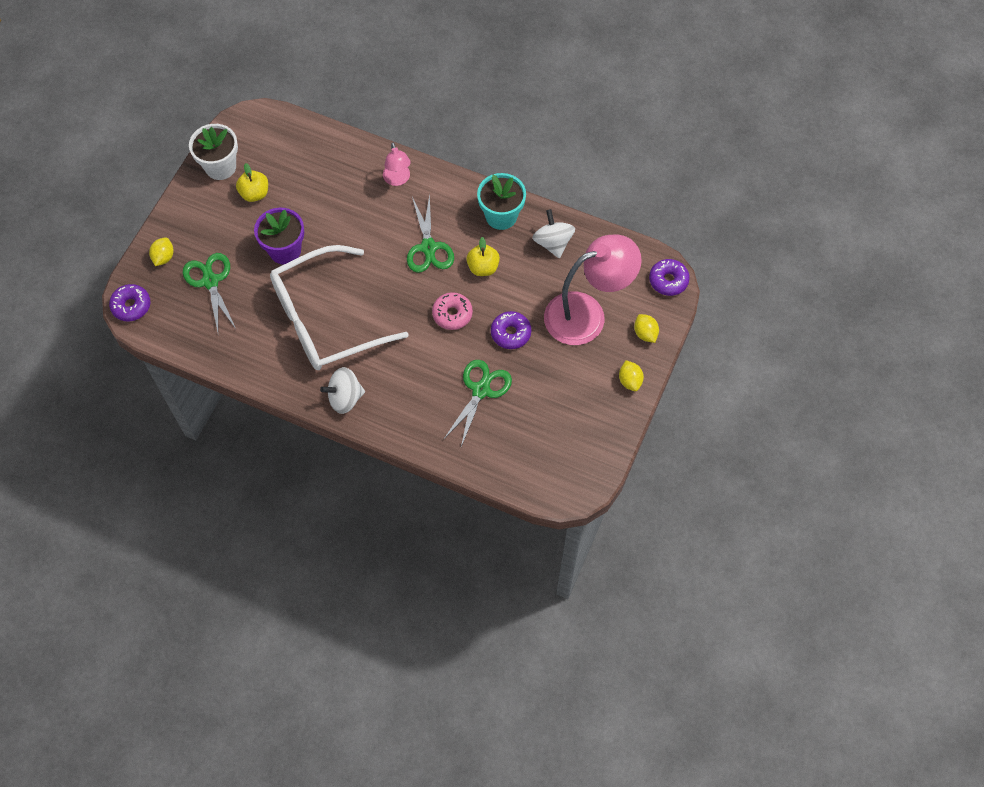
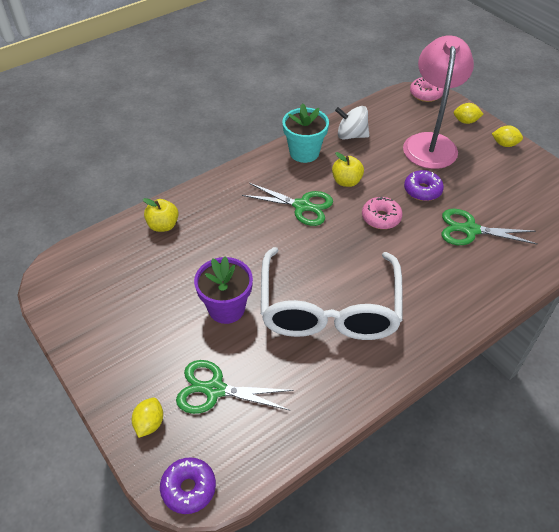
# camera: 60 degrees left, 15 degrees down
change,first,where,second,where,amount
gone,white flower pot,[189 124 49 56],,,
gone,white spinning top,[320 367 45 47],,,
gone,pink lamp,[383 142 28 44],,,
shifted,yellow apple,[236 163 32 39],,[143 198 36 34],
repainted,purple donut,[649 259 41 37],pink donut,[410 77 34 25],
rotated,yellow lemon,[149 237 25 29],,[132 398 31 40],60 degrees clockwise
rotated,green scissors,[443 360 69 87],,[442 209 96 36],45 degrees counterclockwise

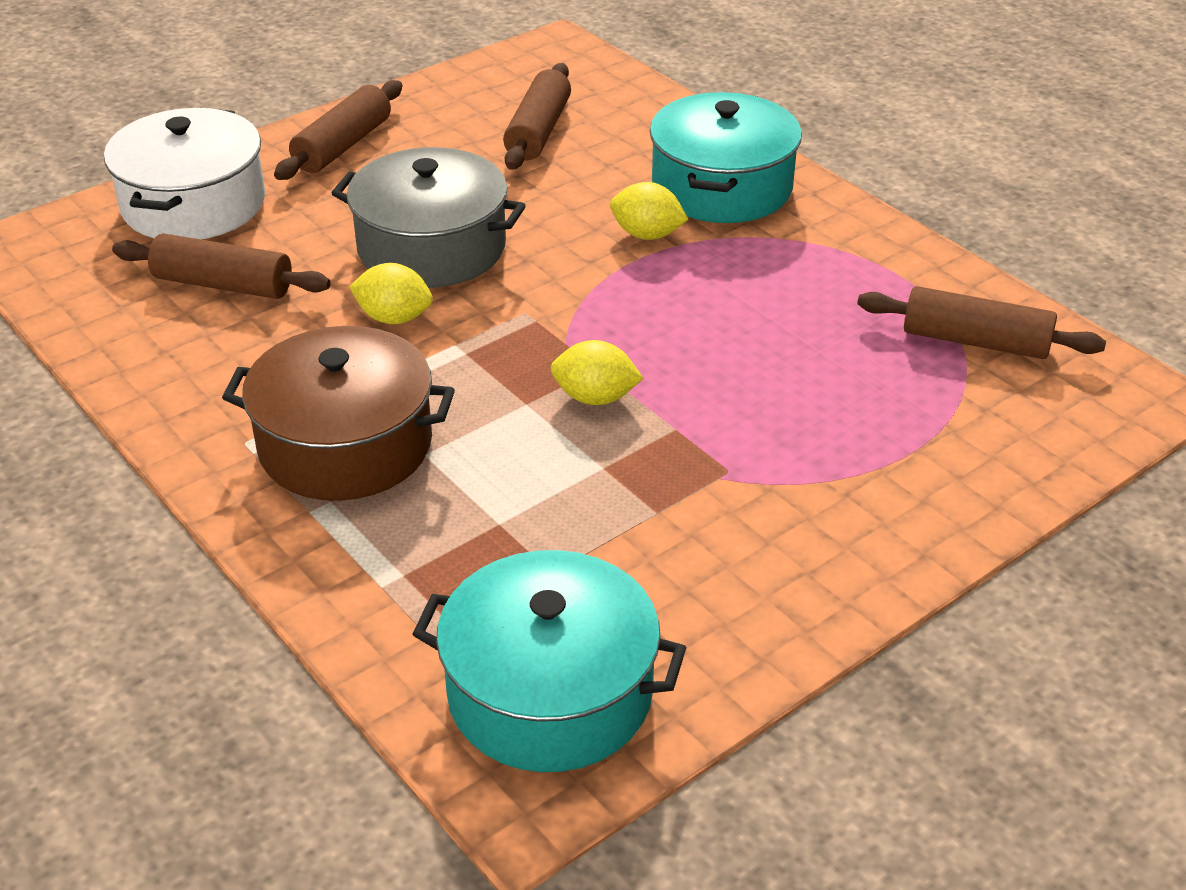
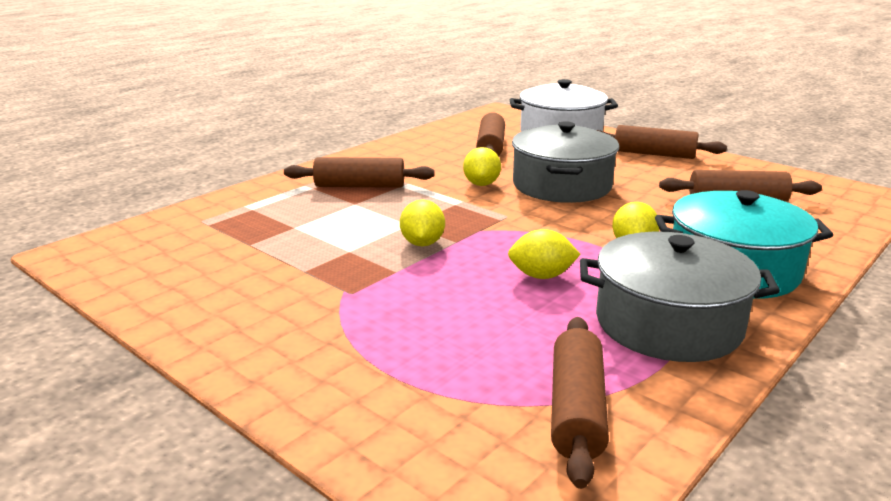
# camera: 80 degrees right, 15 degrees down
change,first,where,second,where,amount
gone,turquoise pot,[413 550 273 222],,,
new,,,yellow lemon,[508 229 73 50],
new,,,grey pot,[580 232 200 130],
swapped,brown pot,[222 326 233 175],brown rolling pin,[284 157 151 31],

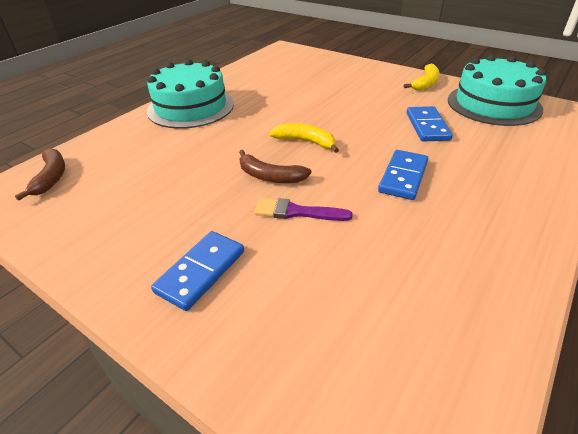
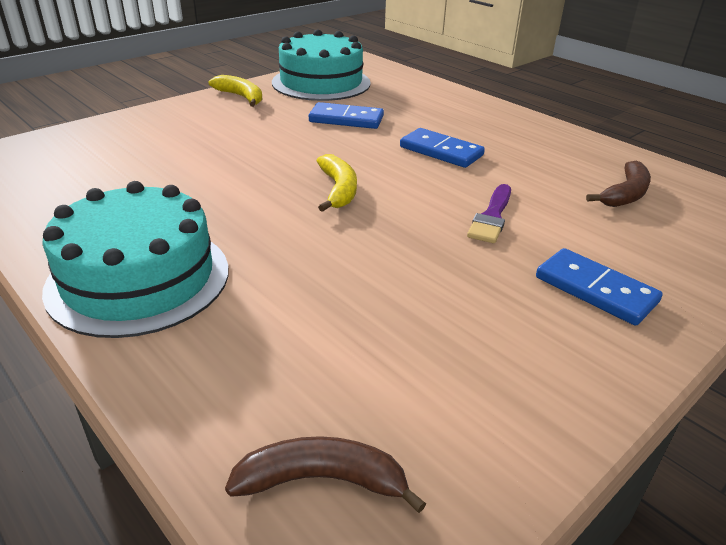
# camera: 80 degrees left, 5 degrees down
change,first,where,second,where,amount
shifted,brown banana,[239 150 72 33],,[586 161 65 46],
rotated,yellow banana,[269 123 70 30],,[317 154 40 58],135 degrees clockwise

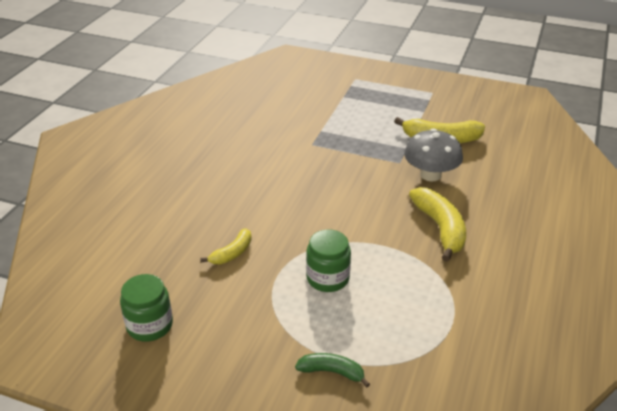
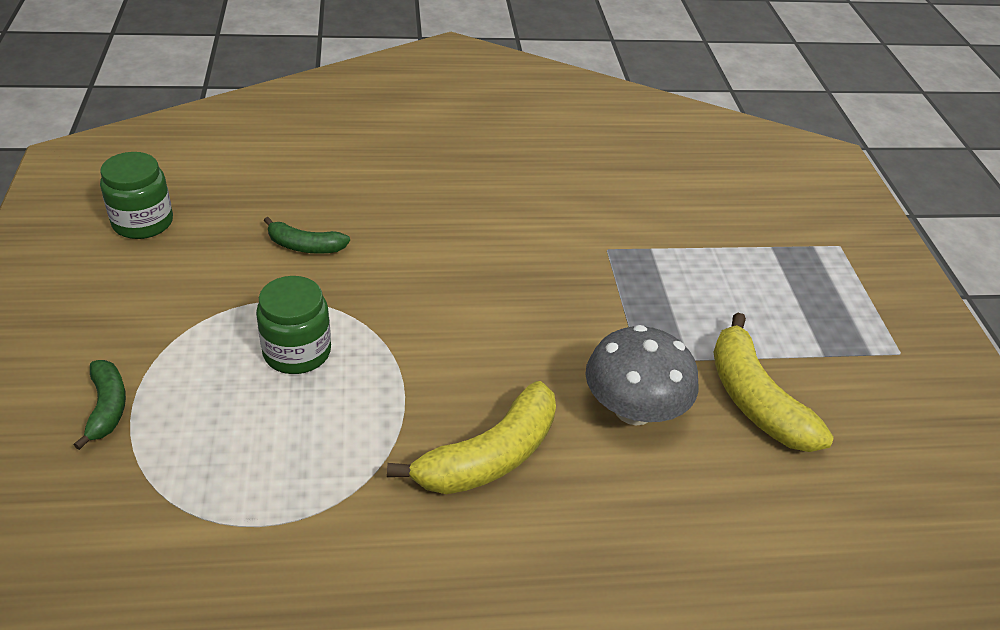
# camera: 60 degrees right, 5 degrees up
change,first,where,second,where,amount
repainted,yellow banana,[200 228 52 36],green banana,[264 217 86 37],

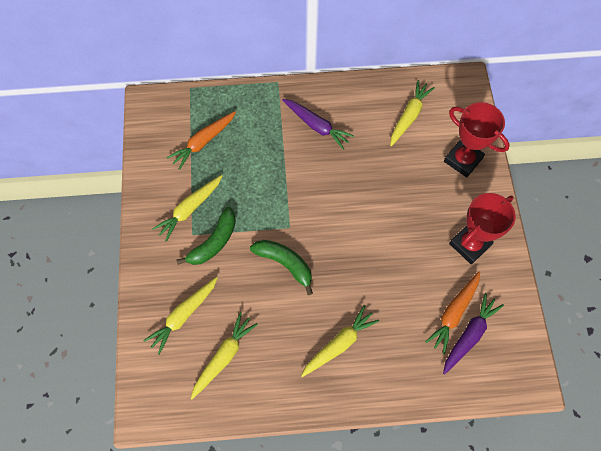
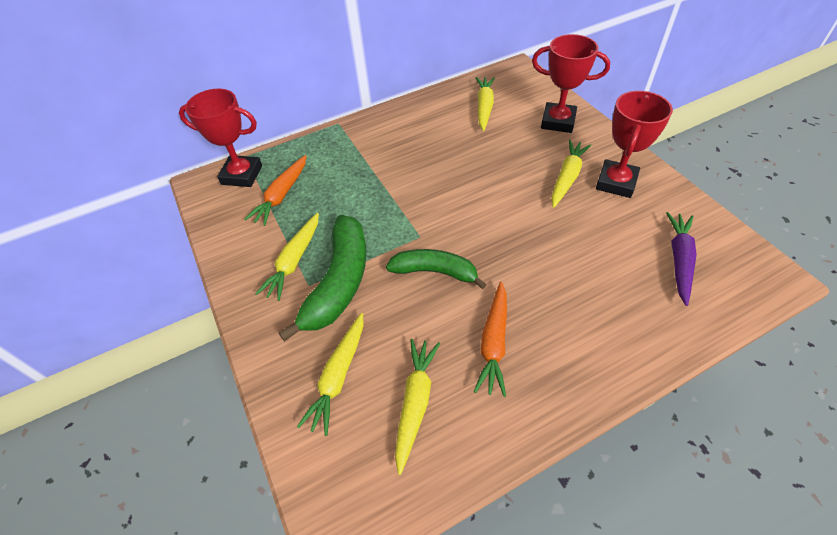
# camera: 20 degrees left, 15 degrees down
change,first,where,second,where,amount
gone,purple carrot,[282 99 72 51],,,
new,,,red trophy,[179 89 83 98],
shifted,yellow carrot,[301 305 78 72],,[551 140 40 68],
shifted,orange carrot,[425 272 55 82],,[474 281 33 116],
scaled,green banana,[177 207 59 58],,[278 215 88 127],x1.53

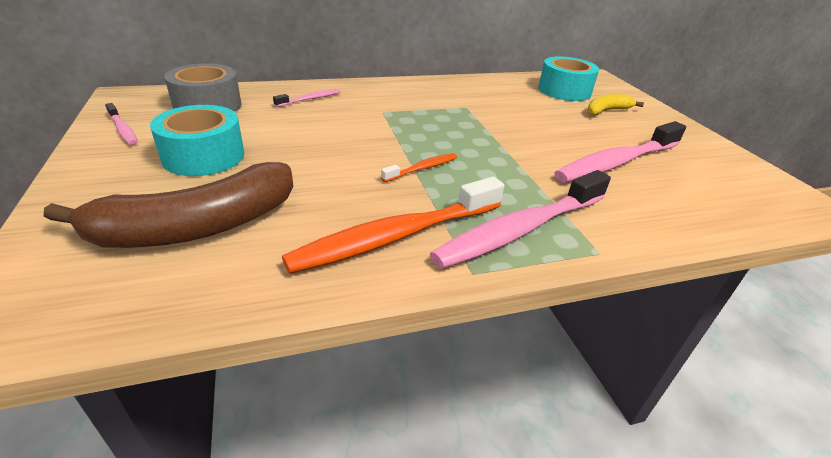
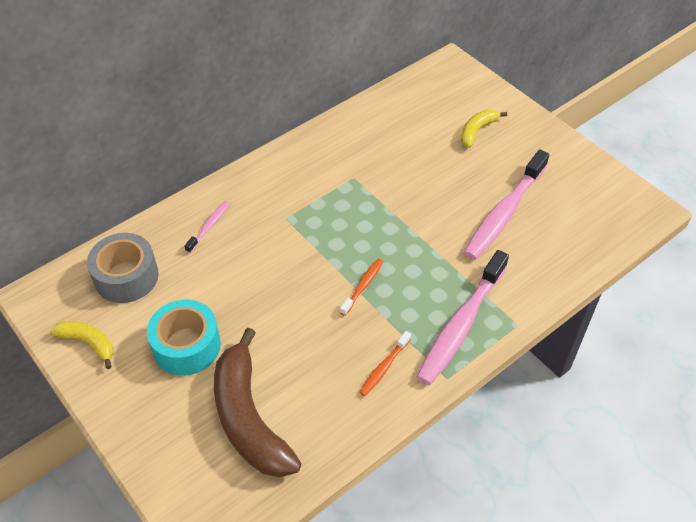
# camera: 20 degrees left, 15 degrees up
change,first,where,second,where,amount
gone,turquoise tape,[538 56 61 45],,,
swapped,pink toothbrush,[105 103 33 42],yellow banana,[50 321 63 48],
rotated,brown banana,[44 162 250 86],,[214 328 87 149],120 degrees clockwise
scaled,orange toothbrush,[282 177 222 97],,[359 331 52 65],x0.47

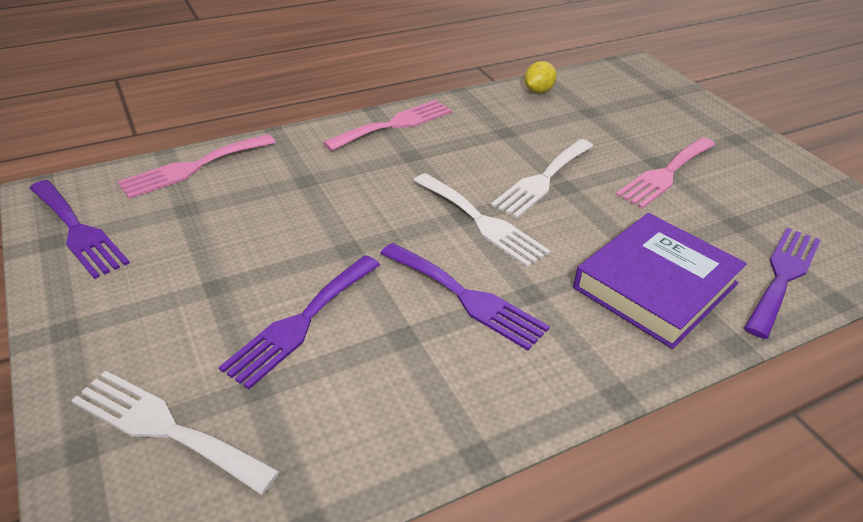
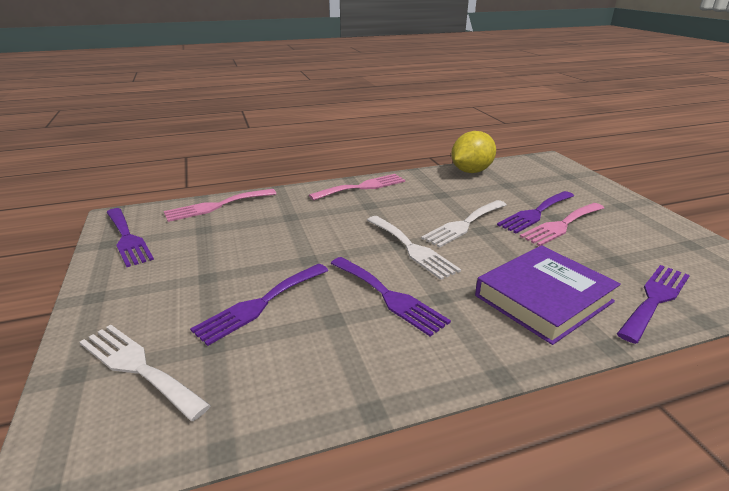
# camera: 10 degrees right, 10 degrees down
change,first,where,second,where,amount
new,,,purple fork,[497 191 77 43],
scaled,yellow lemon,[525 61 32 32],,[451 131 45 42],x1.87

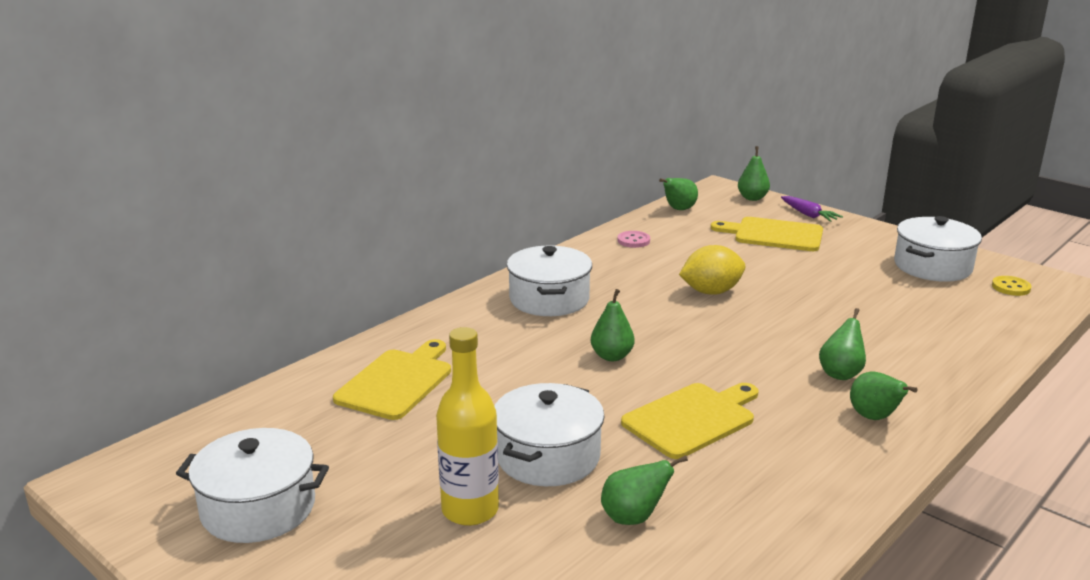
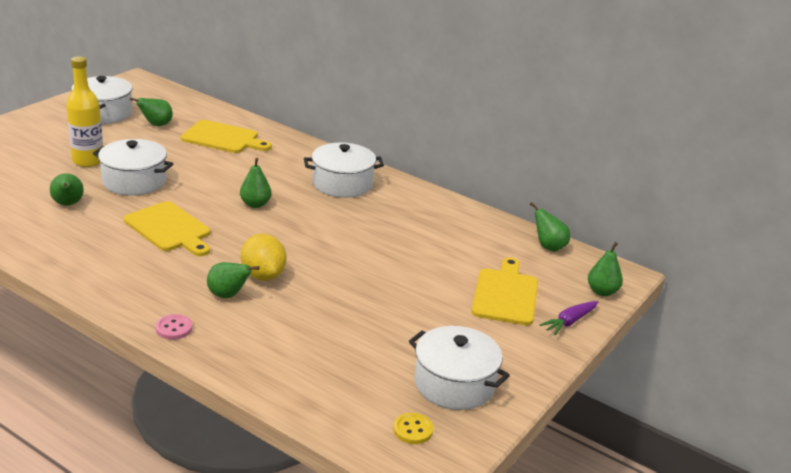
# camera: 80 degrees right, 5 degrees up
change,first,where,second,where,amount
shifted,pink button,[617 231 33 17],,[155 314 37 26],
shifted,yellow lemon,[679 245 66 50],,[241 234 45 47],
shifted,green pear,[850 372 68 48],,[130 98 43 28],

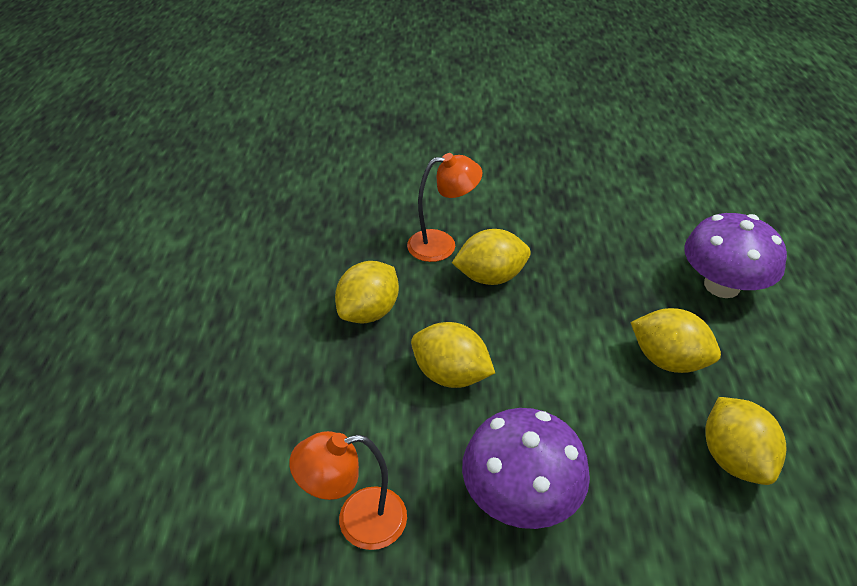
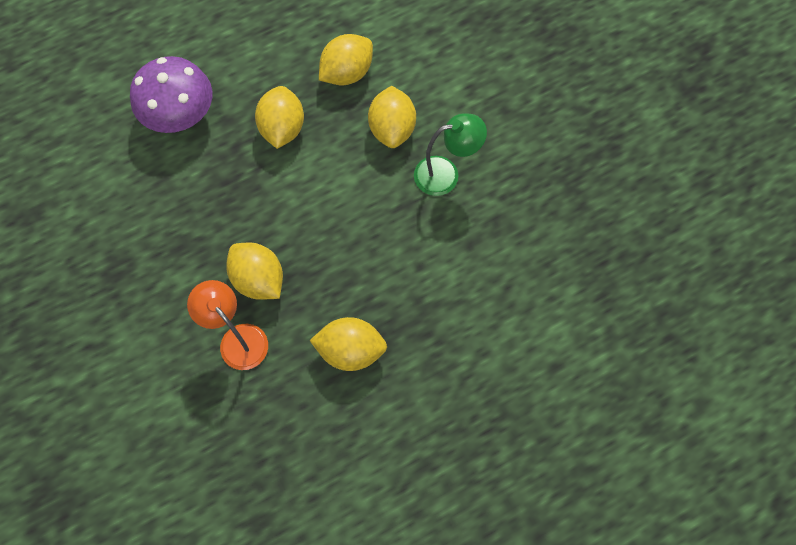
# camera: 120 degrees left, 25 degrees up
change,first,where,second,where,amount
gone,orange lamp,[289 431 118 119],,,
shifted,yellow lemon,[411 322 84 66],,[368 86 48 62],
swapped,purple mushroom,[462 408 128 121],green lamp,[414 113 73 83],

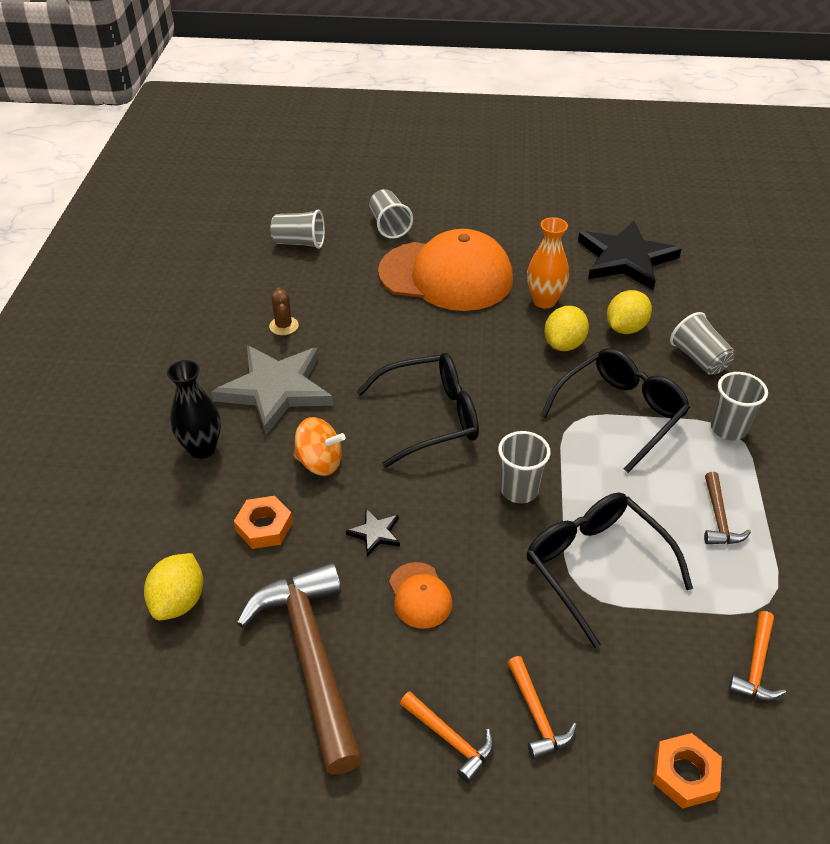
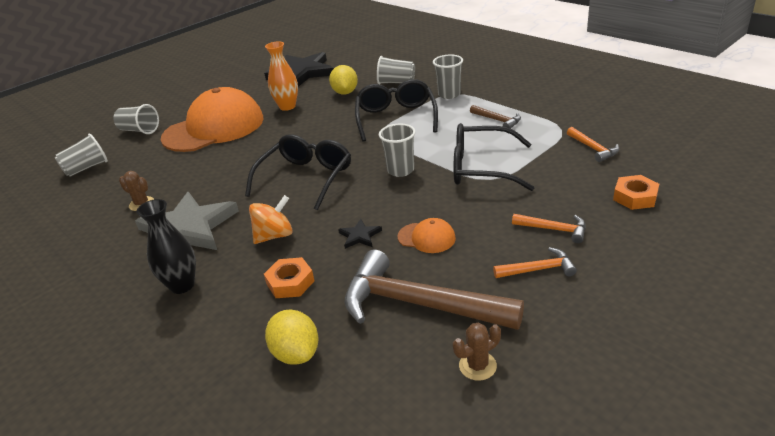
# camera: 45 degrees left, 10 degrees down
change,first,where,second,where,amount
gone,yellow lemon,[544 306 45 45],,,
new,,,brown cactus,[453 323 48 58],

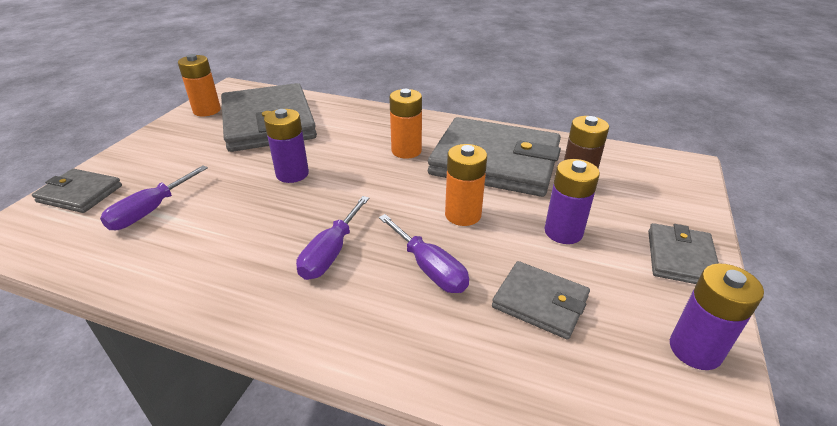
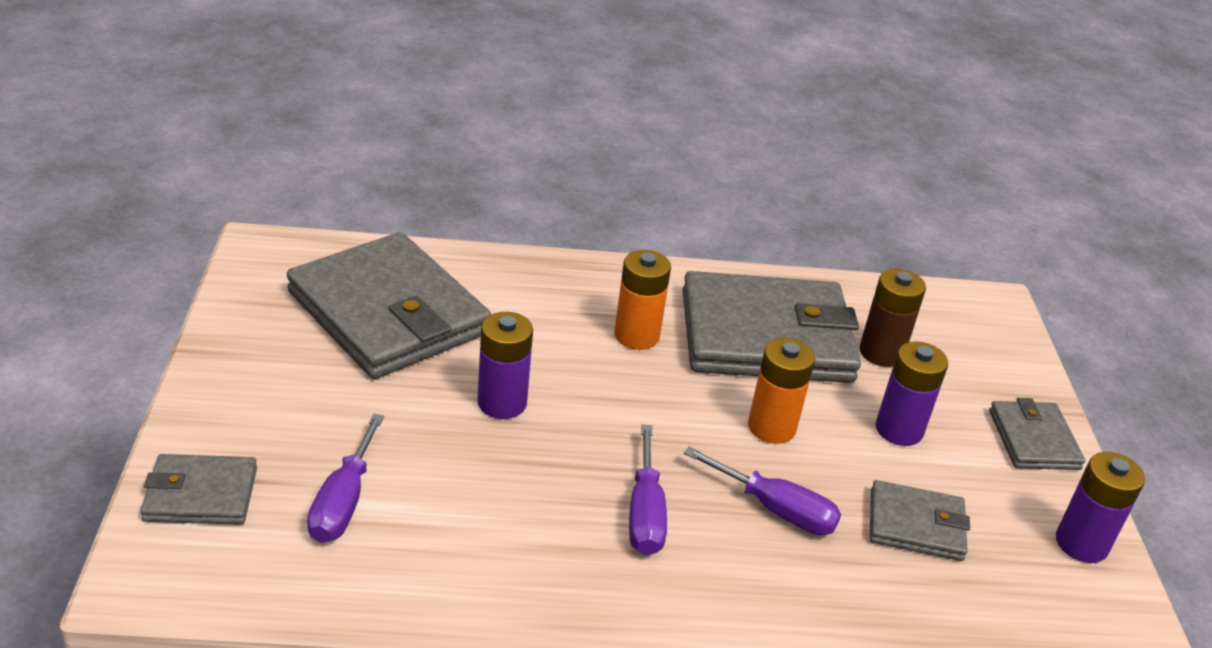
# camera: 25 degrees left, 0 degrees up
change,first,where,second,where,amount
gone,orange battery,[178 54 43 62],,,

